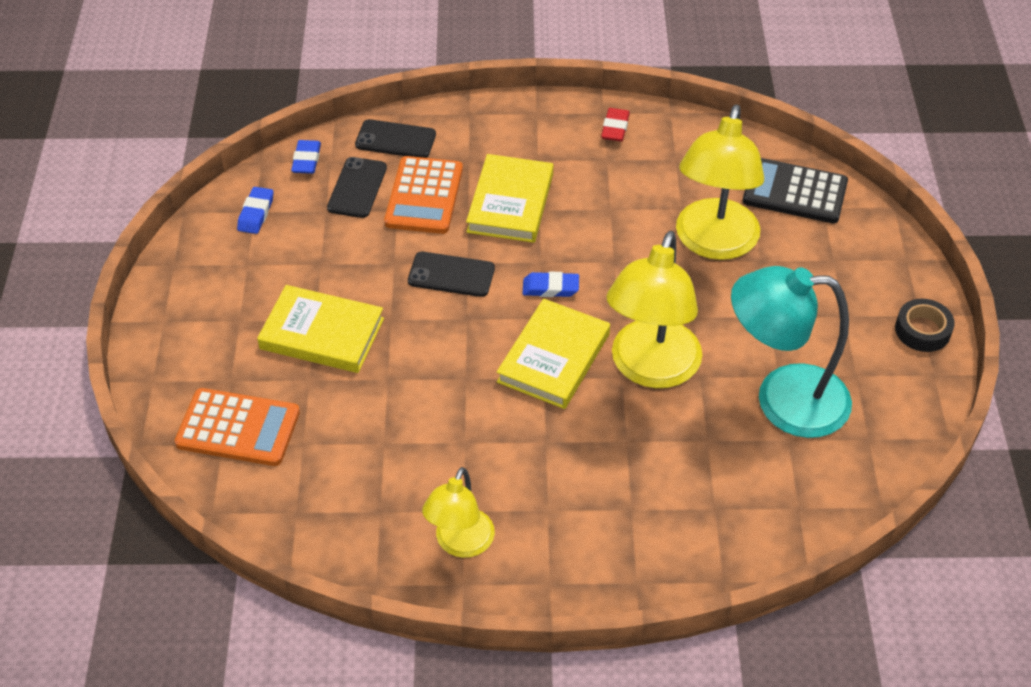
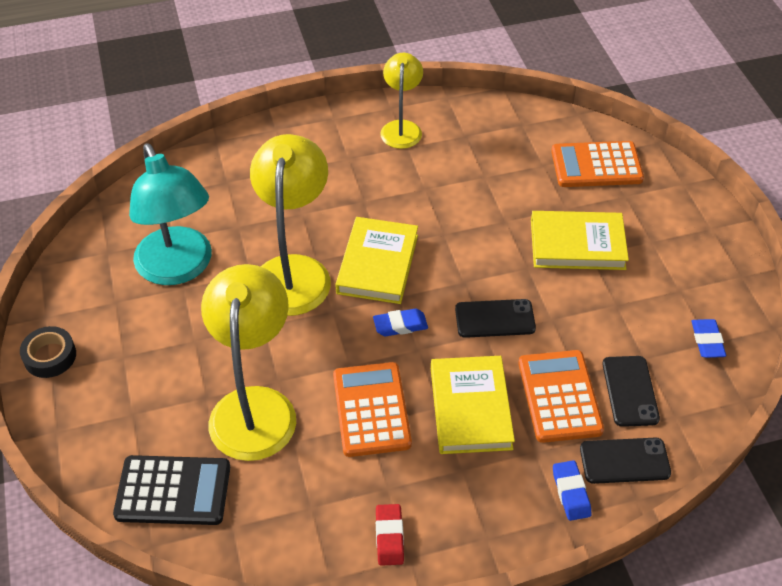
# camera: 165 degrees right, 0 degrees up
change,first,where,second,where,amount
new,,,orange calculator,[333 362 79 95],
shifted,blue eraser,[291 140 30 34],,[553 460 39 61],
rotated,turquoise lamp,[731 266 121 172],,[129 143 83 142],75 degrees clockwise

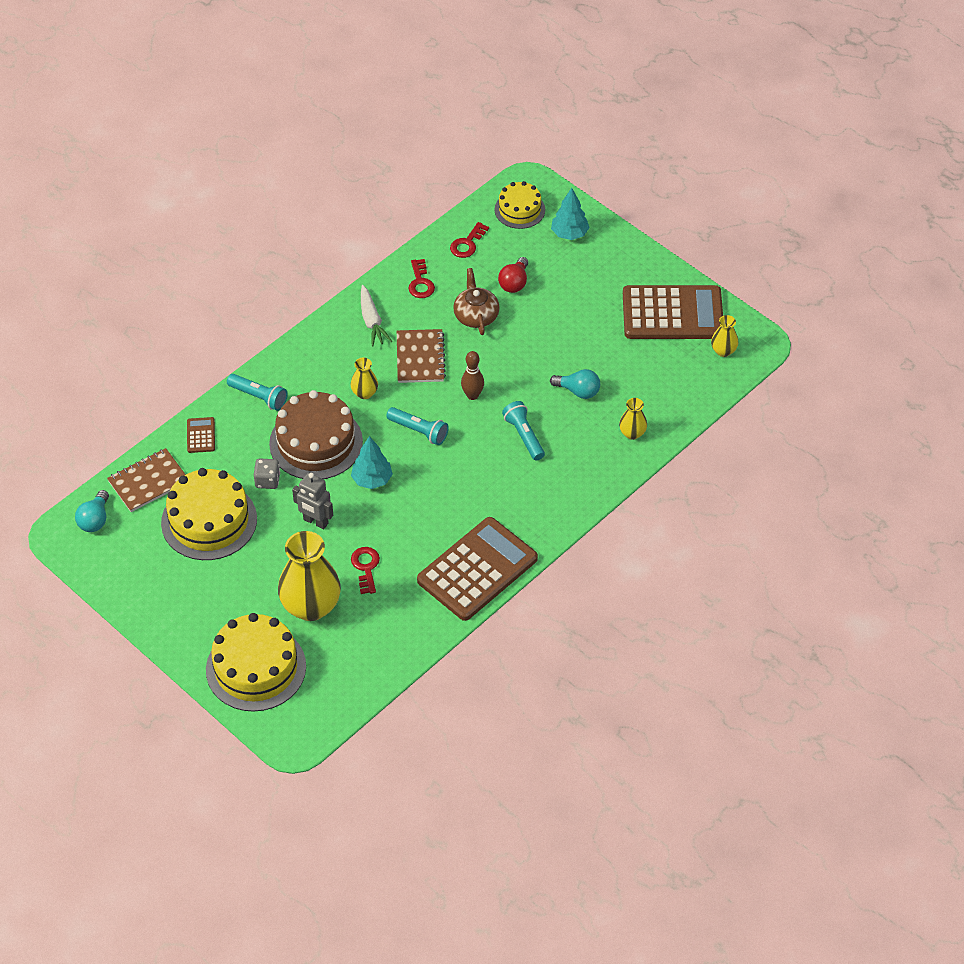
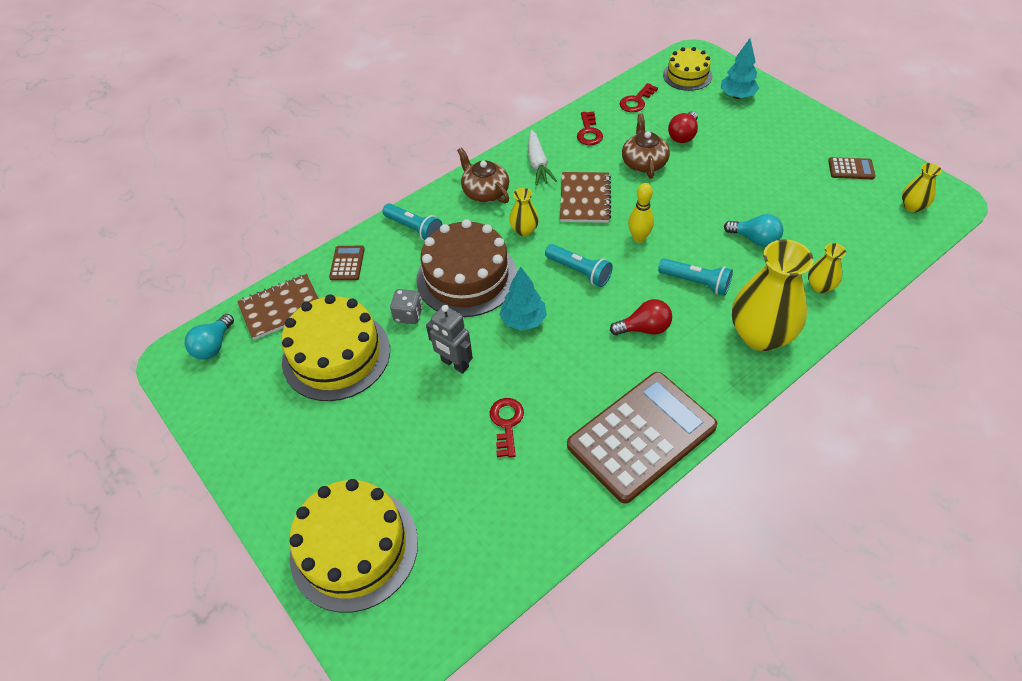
# camera: 10 degrees right, 0 degrees up
change,first,where,second,where,amount
new,,,brown teapot,[457 147 52 56],
new,,,red light bulb,[610 299 62 36],
shifted,yellow vase,[278 531 63 90],,[732 240 82 111],
repainted,brown bowling pin,[461 351 23 49],yellow bowling pin,[628 183 26 60],
rotated,turquoise flashlight,[502 401 43 60],,[658 258 75 38],135 degrees clockwise
scaled,brown calculator,[623 285 100 54],,[828 157 48 22],x0.40

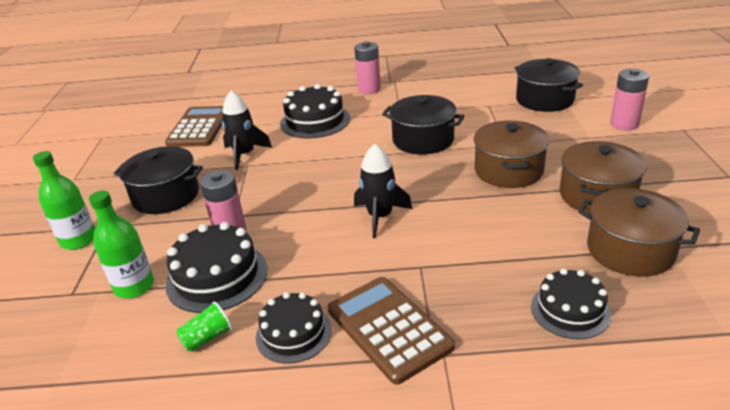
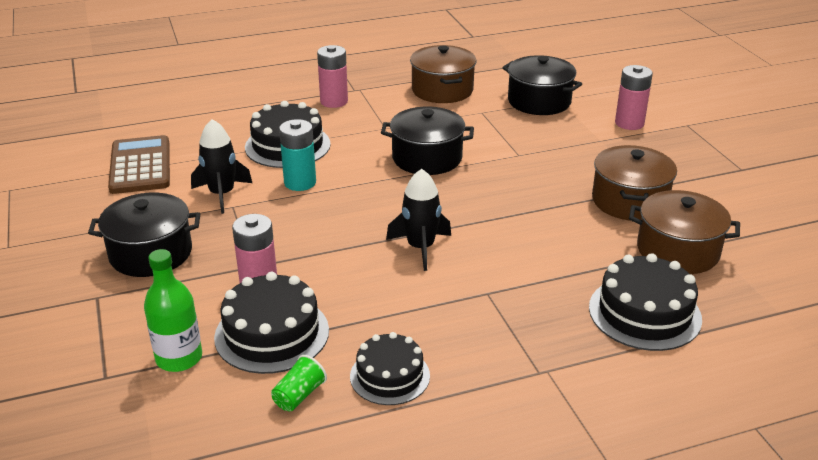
# camera: 20 degrees left, 0 degrees up
change,first,where,second,where,amount
gone,green bottle,[33 151 62 99],,,
gone,brown calculator,[328 277 127 108],,,
new,,,turquoise battery,[279 119 37 72],
shifted,brown pot,[474 121 76 67],,[410 45 66 58],
scaled,black cake,[531 269 80 70],,[589 253 113 98],x1.50

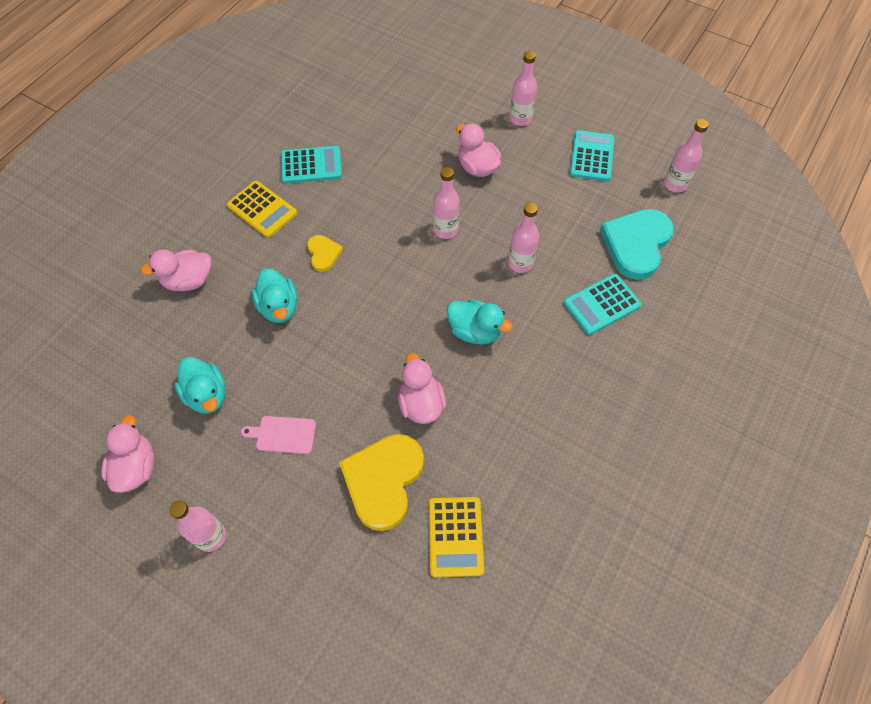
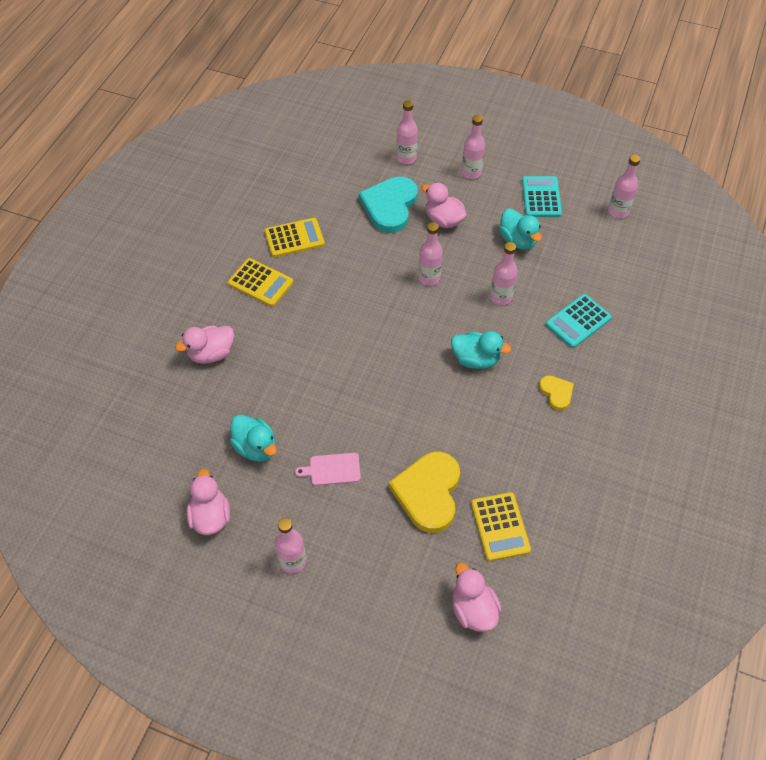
# camera: 10 degrees left, 5 degrees down
change,first,where,second,where,amount
new,,,pink bottle,[396 100 22 64],
shifted,turquoise duck,[252 268 45 55],,[499 208 43 41],
shifted,yellow heart,[307 235 36 37],,[539 375 35 35],
shifted,pink duck,[398 353 48 71],,[453 562 49 70],
shifted,turquoise heart,[600 209 74 71],,[359 176 59 57],
repainted,turquoise calculator,[281 146 61 38],yellow calculator,[265 218 60 39],

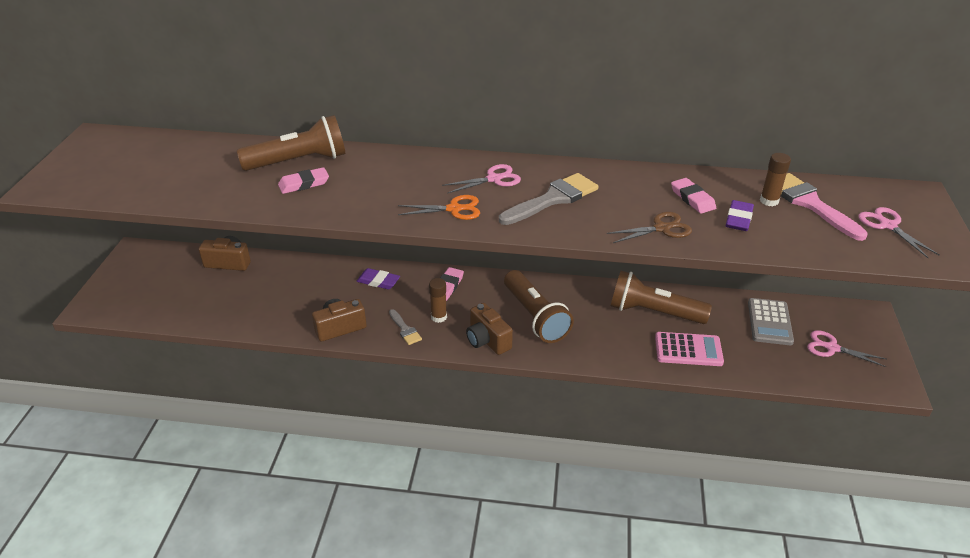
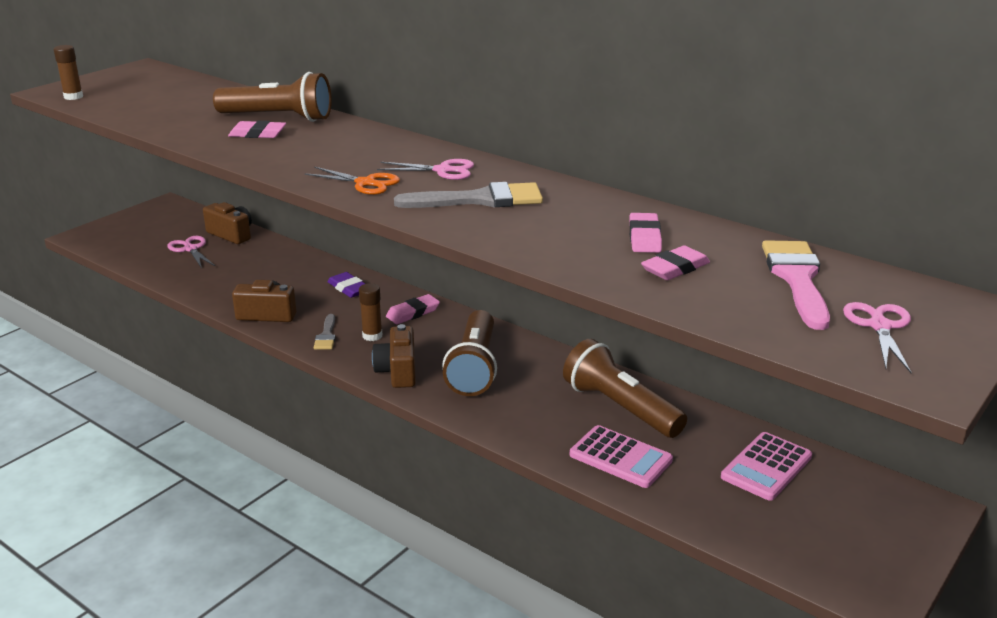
# camera: 30 degrees right, 10 degrees down
change,first,where,second,where,amount
gone,brown scissors,[606 212 86 31],,,
shifted,brown glue stick,[760 153 31 53],,[54 45 29 55],
shifted,pink scissors,[807 330 79 37],,[167 236 48 32],
repainted,purple eraser,[726 200 28 31],pink eraser,[641 245 69 35],
repainted,grey calculator,[748 298 46 47],pink calculator,[721 432 91 69],

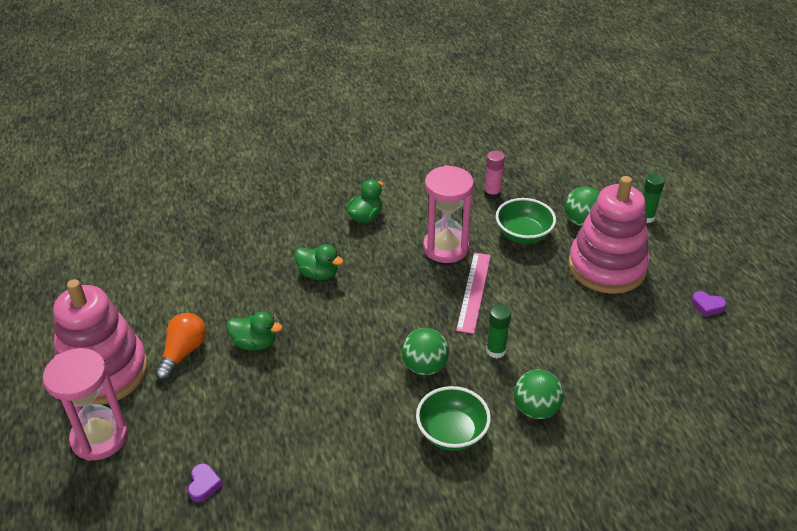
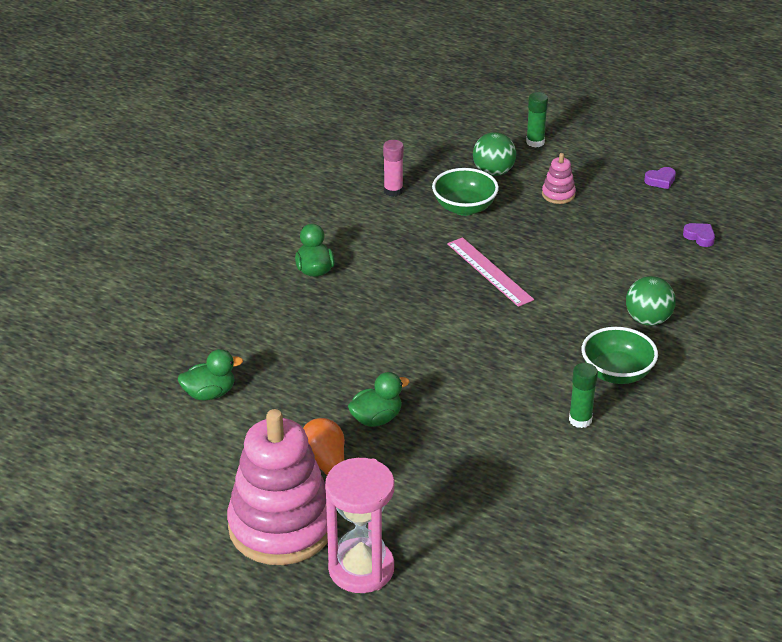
# camera: 45 degrees left, 5 degrees down
change,first,where,second,where,amount
gone,green ball,[402 328 47 47],,,
gone,pink hourglass,[423 165 51 98],,,
shifted,purple heart,[188 463 35 39],,[683 223 32 24],
shifted,green duck,[294 244 50 36],,[178 349 65 52],
shifted,green glue stick,[486 304 25 54],,[569 363 29 65],
scaled,pink stacking toy,[569 176 81 118],,[542 153 34 51],x0.41

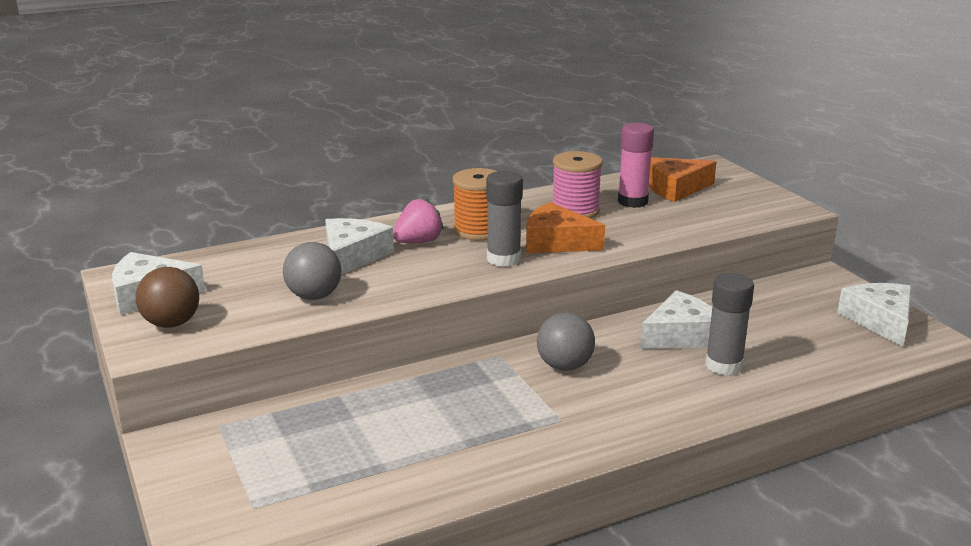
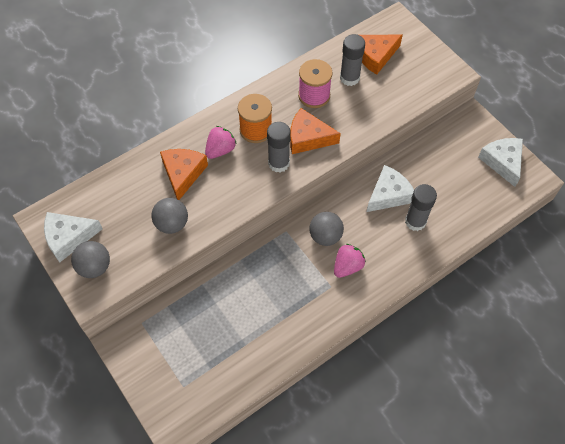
# camera: 10 degrees left, 35 degrees up
change,first,where,second,where,amount
new,,,pink strawberry,[334 244 32 34],
repainted,brown ball,[136 267 63 61],grey ball,[71 241 39 37],
repainted,white cheese,[325 218 69 57],orange cheese,[160 149 48 51],
repainted,pink glue stick,[618 123 36 85],grey glue stick,[340 34 25 52],

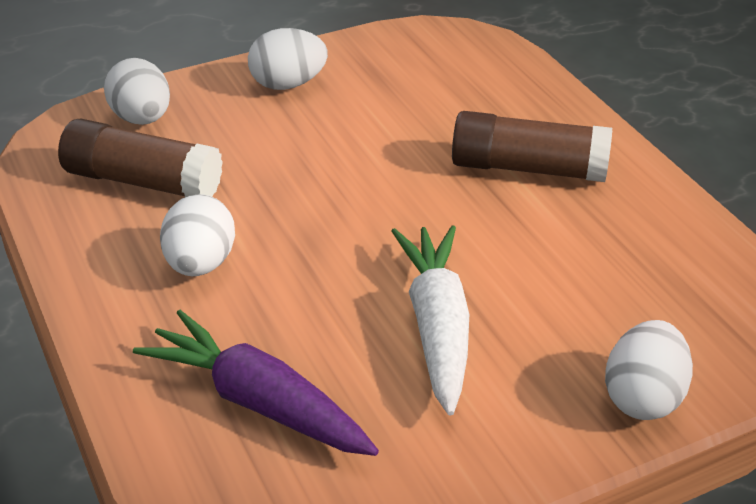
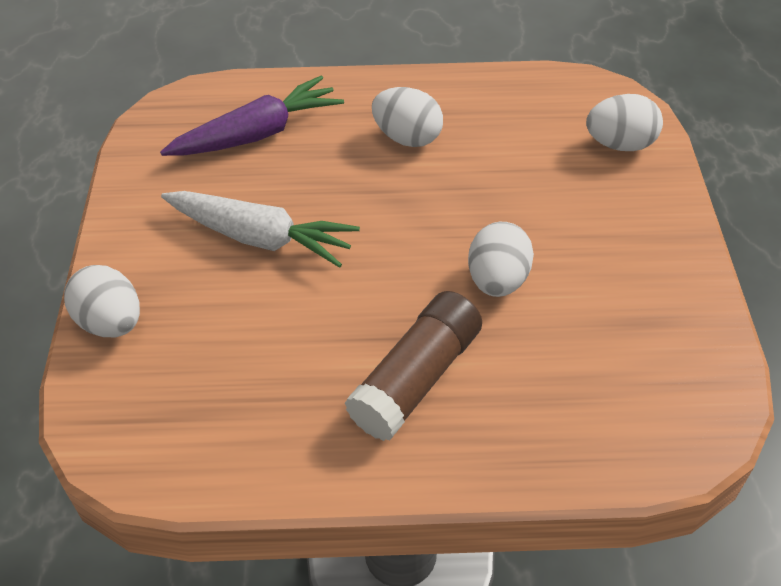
# camera: 115 degrees right, 10 degrees up
change,first,where,second,where,amount
gone,brown glue stick,[58 119 165 78],,,
shifted,white egg,[248 28 80 62],,[468 222 66 75],

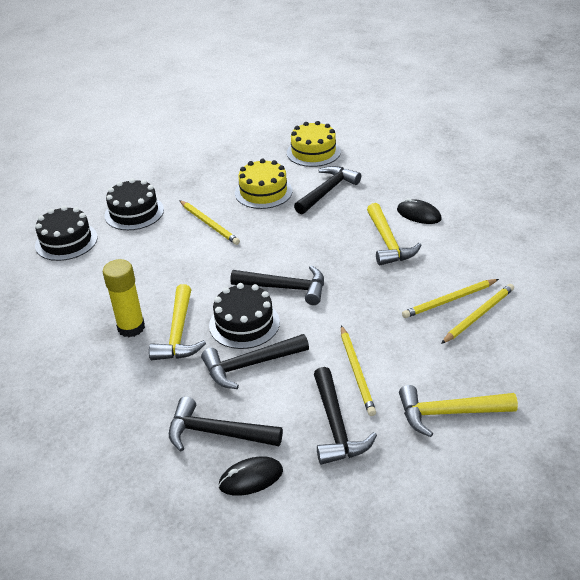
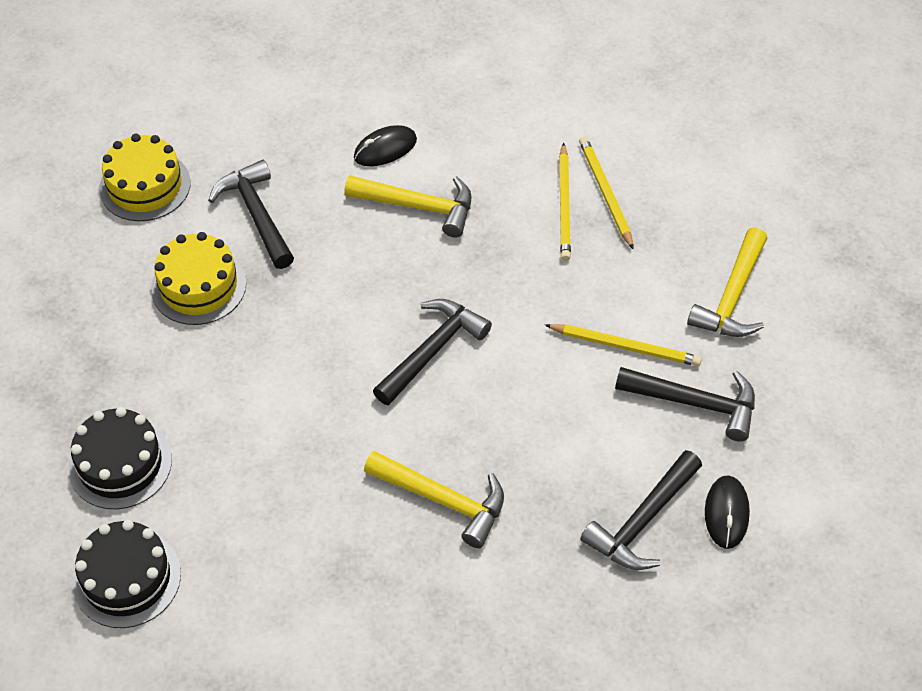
# camera: 65 degrees left, 15 degrees up
change,first,where,second,where,amount
gone,yellow glue stick,[103 259 42 78],,,
gone,yellow pencil,[179 200 61 45],,,
gone,black hammer,[201 334 108 55],,,
gone,black cake,[209 283 71 66],,,

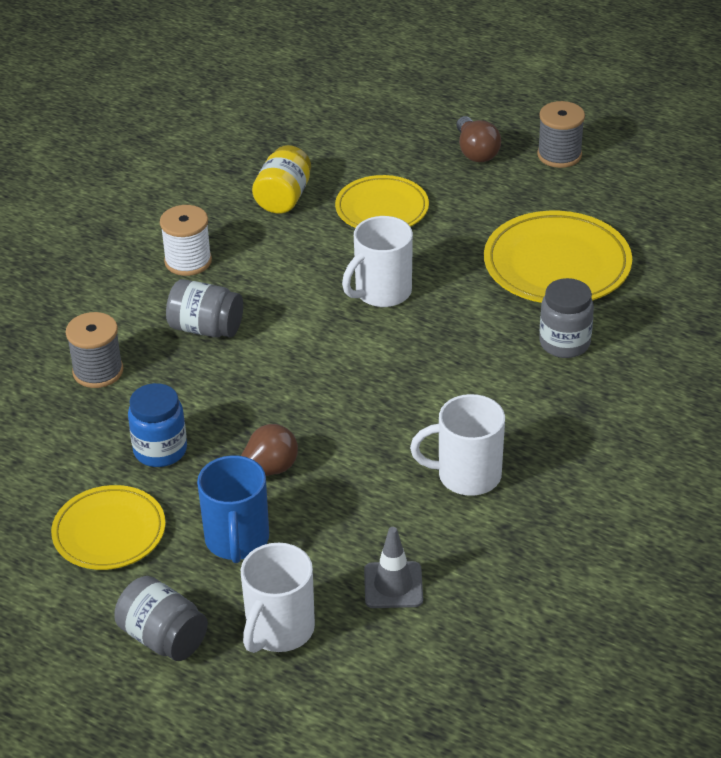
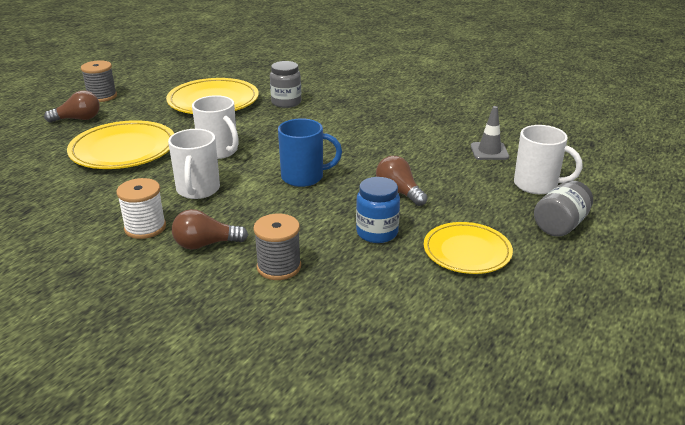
# camera: 90 degrees left, 10 degrees down
change,first,where,second,where,amount
gone,grey jar,[166 279 77 58],,,
gone,yellow jar,[252 145 59 69],,,
new,,,brown light bulb,[172 209 76 41],
shifted,blue mug,[197 455 72 108],,[278 118 64 69],
shifted,white mug,[410 394 95 102],,[168 129 52 70],
scaled,yellow plate,[335 175 94 53],,[67 120 107 49],x1.51

